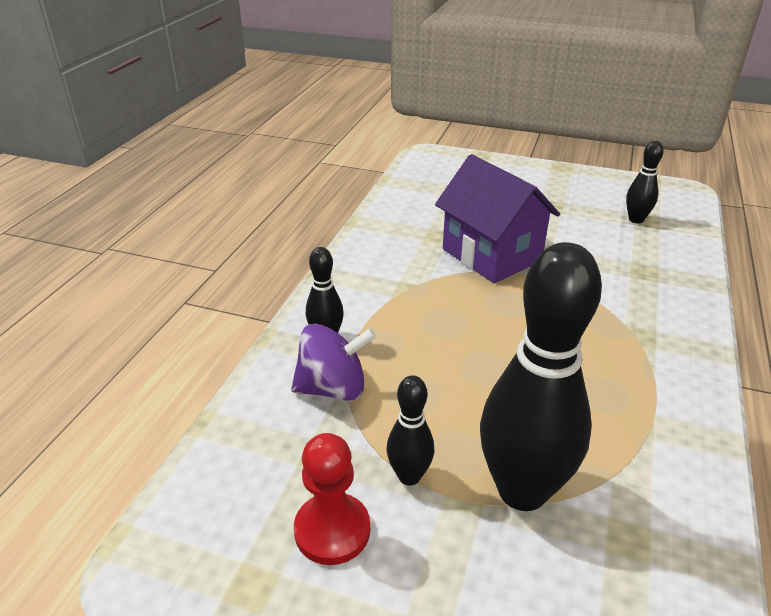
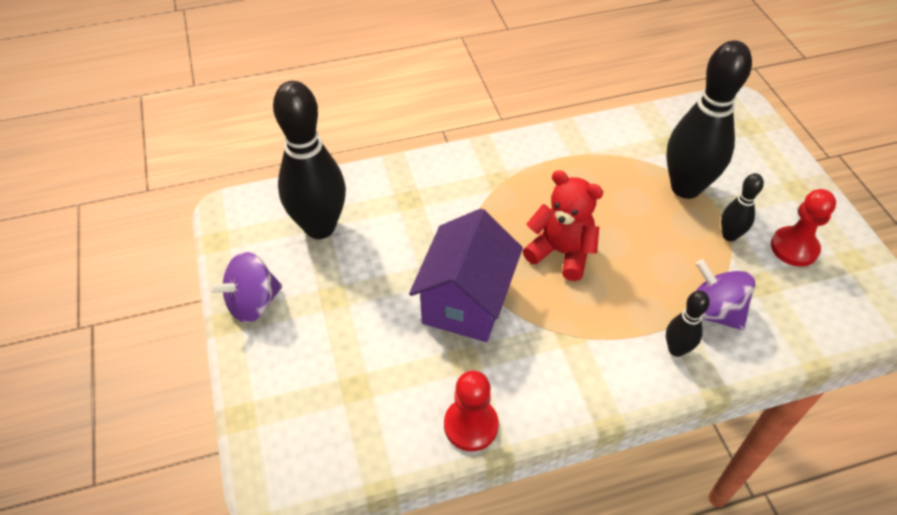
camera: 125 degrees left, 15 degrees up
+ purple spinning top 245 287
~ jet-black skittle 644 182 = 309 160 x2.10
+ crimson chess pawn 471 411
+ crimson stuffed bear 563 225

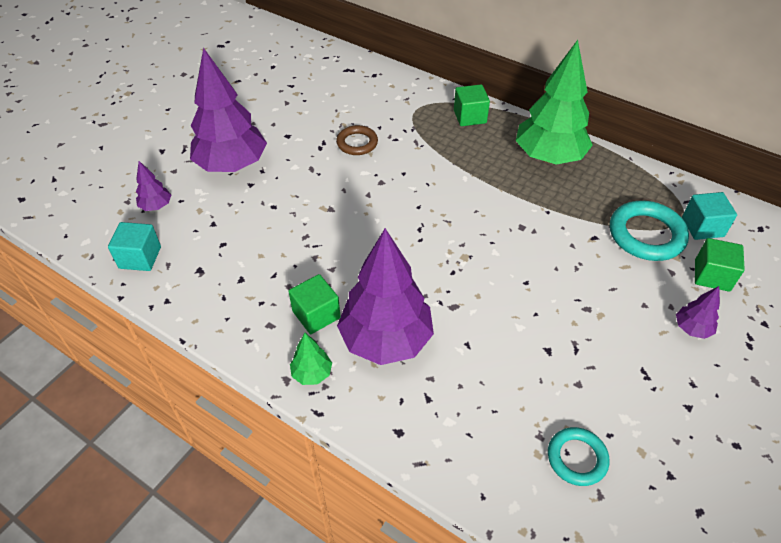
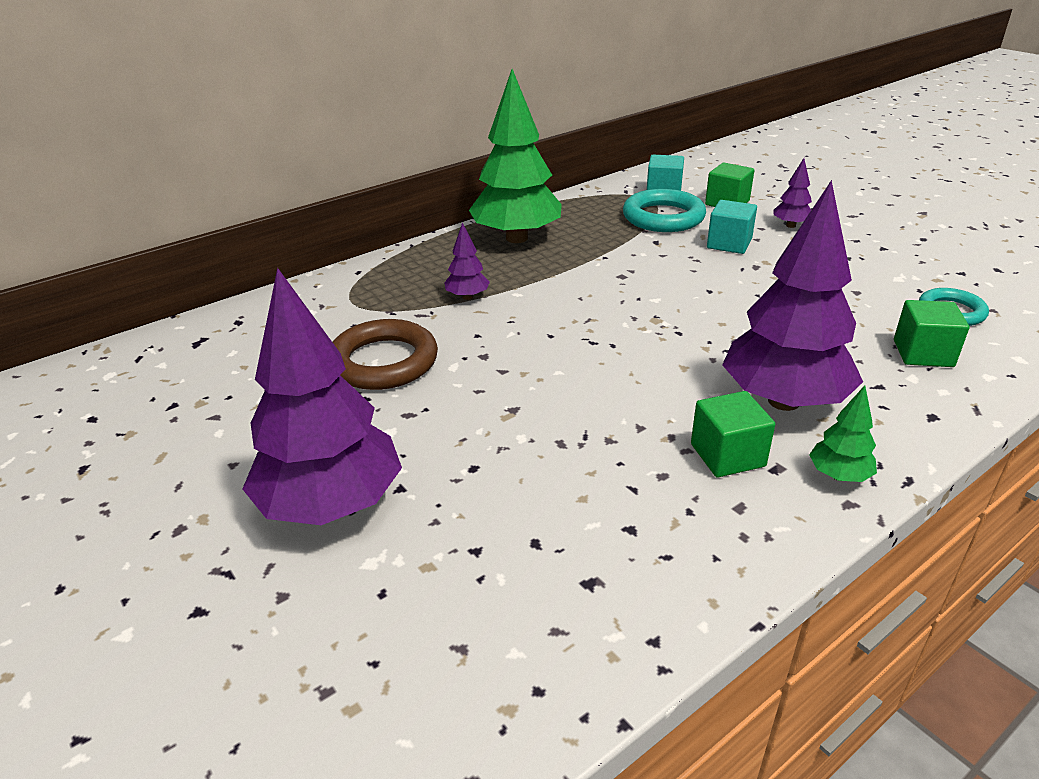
camera: 70 degrees left, 15 degrees down
~ russet ring 357 140 = 385 354 x1.62
~ purple tree 153 186 to 467 261
~ turquoise block 134 246 to 732 227
~ emerald block 472 105 to 931 333

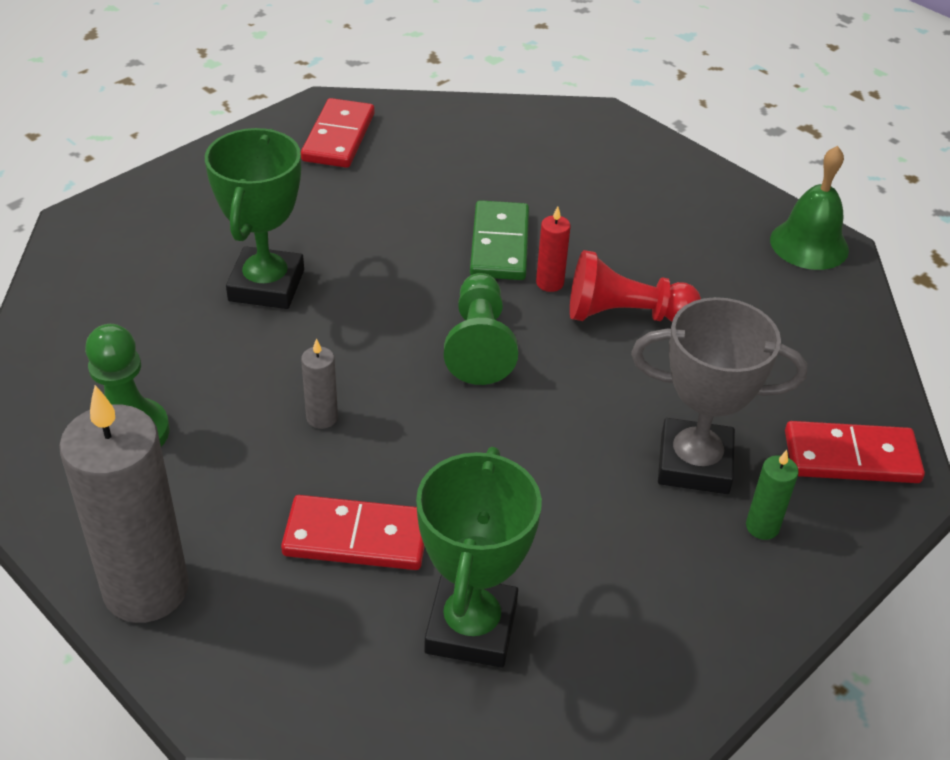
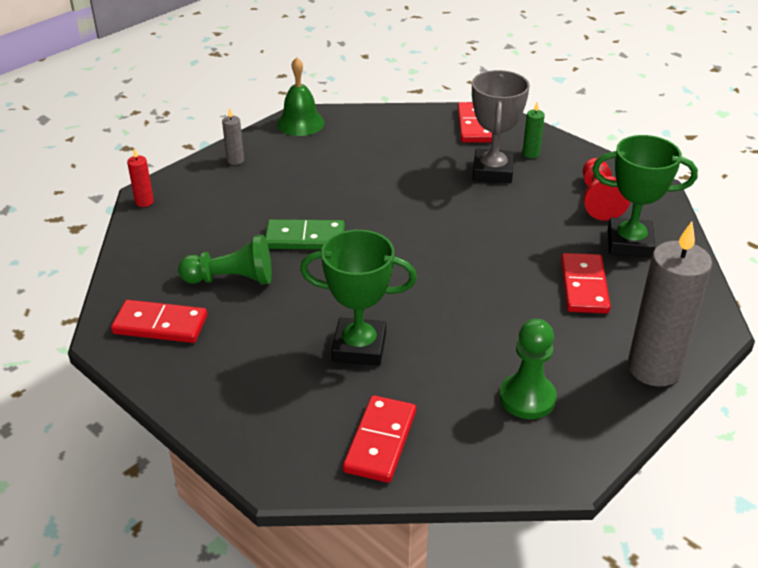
camera: 90 degrees left, 5 degrees down
~ crimson wax candle 553 249 to 140 177
~ emerald chess pawn 481 329 to 225 260
~ ash-grey wax candle 319 383 to 233 136
+ crimson domino piece 379 439
~ crimson chess pawn 635 285 to 606 189

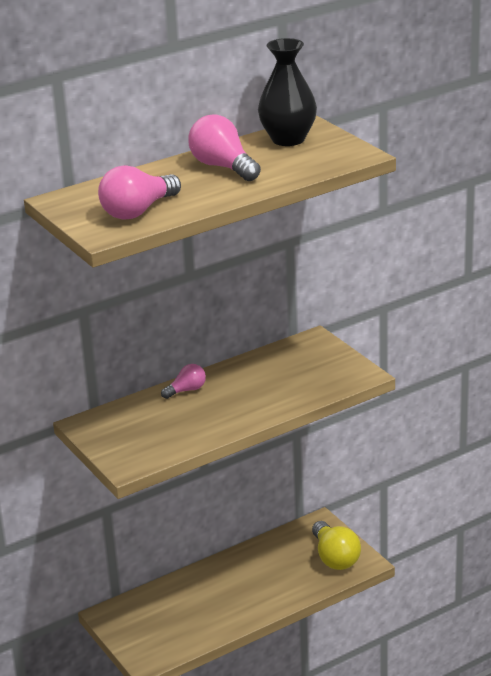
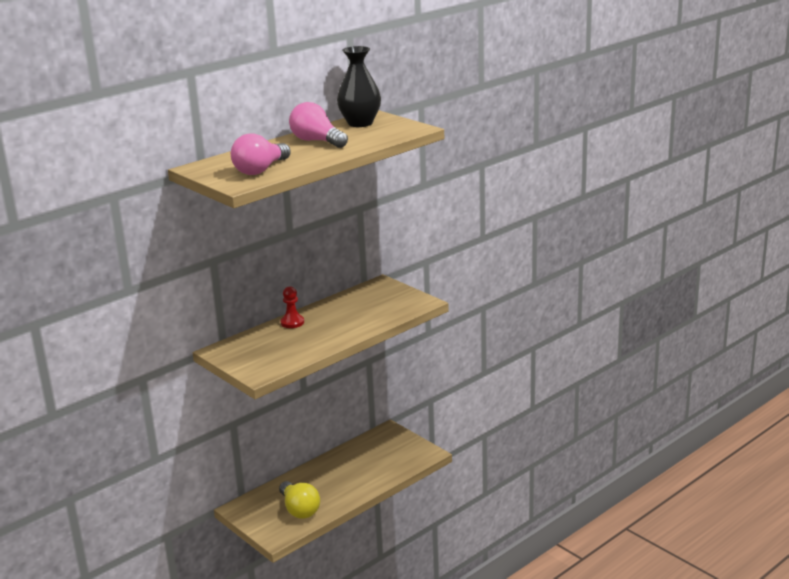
camera: 10 degrees left, 5 degrees down
~ yellow bulb 336 545 to 299 499
~ rose-pink bulb 183 381 to crimson chess pawn 292 307

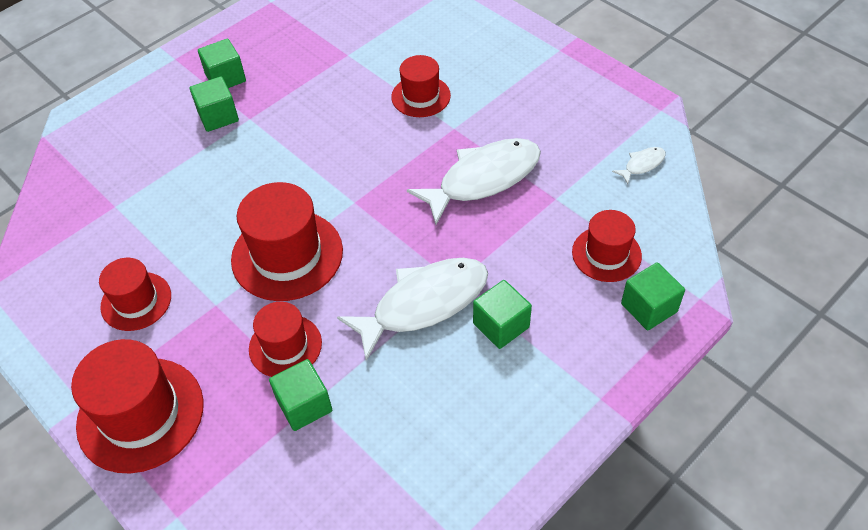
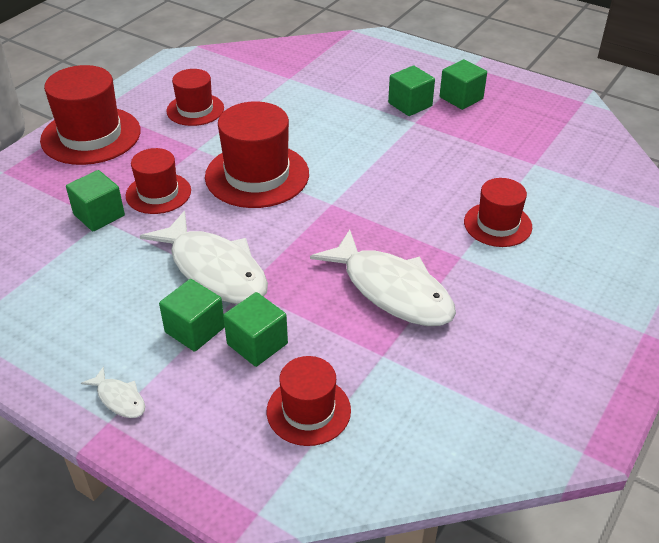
camera: 75 degrees right, 10 degrees down
~ pure white fish 639 165 to 113 392
~ emerald block 653 296 to 255 329

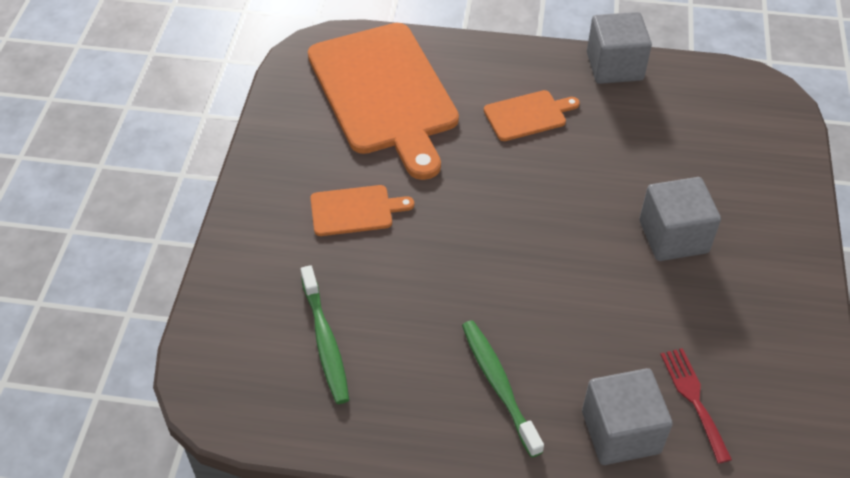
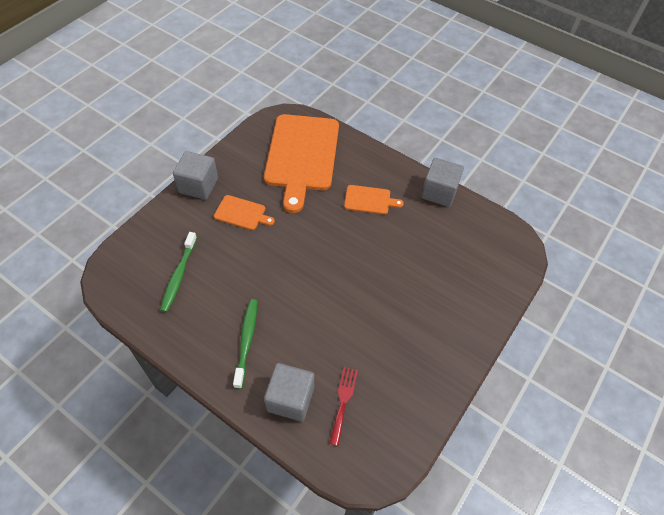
camera: 25 degrees right, 5 degrees up
~ ash-grey block 680 219 to 195 175

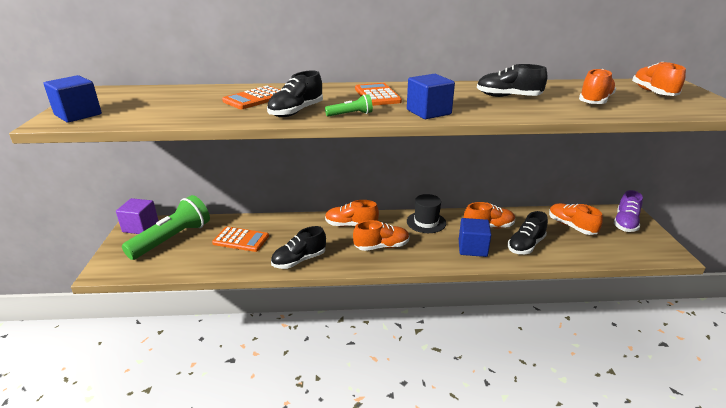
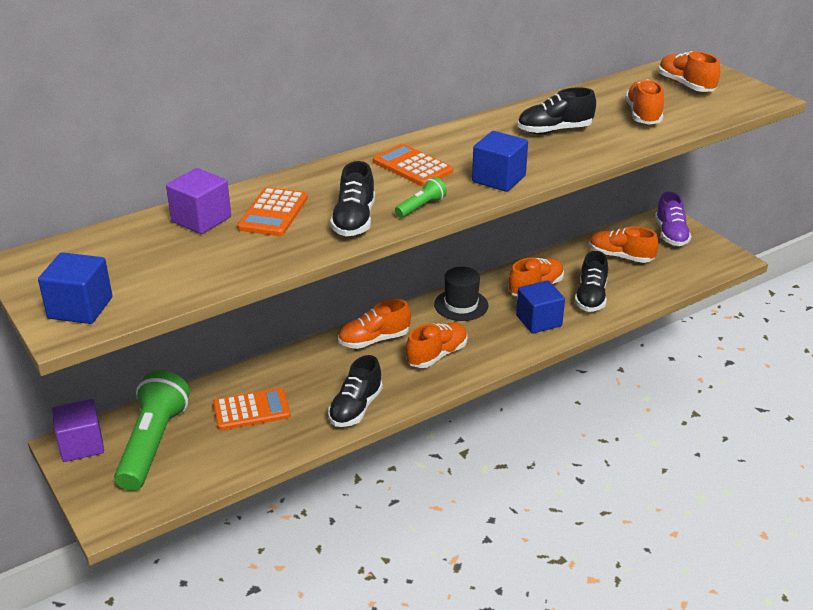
camera: 30 degrees left, 5 degrees up
+ purple block 198 201

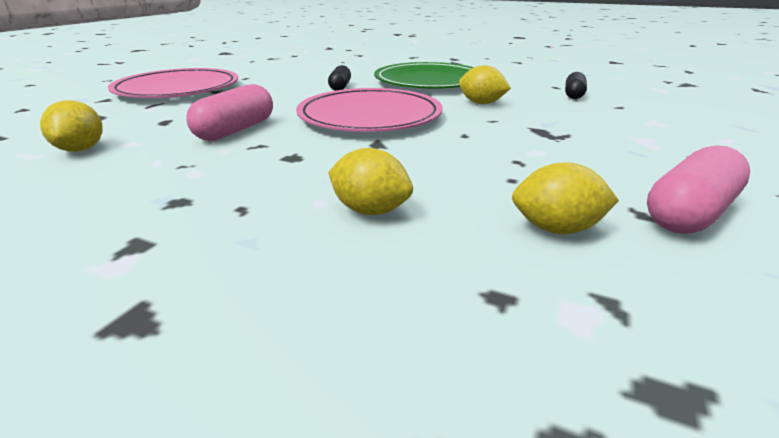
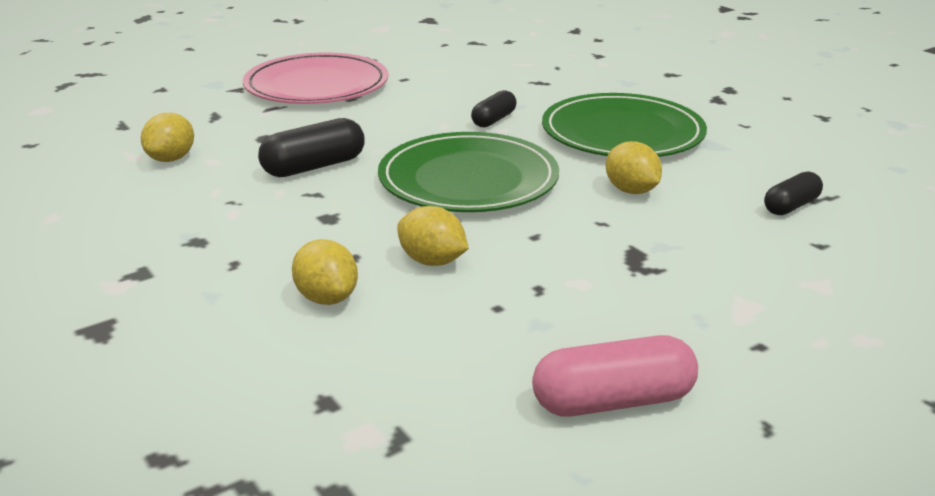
camera: 30 degrees right, 0 degrees up
~ rose-pink pill shape 229 112 to jet-black pill shape 311 147
~ rose-pink dinner plate 369 110 to emerald dinner plate 468 172
~ yellow toy lemon 565 198 to 433 236

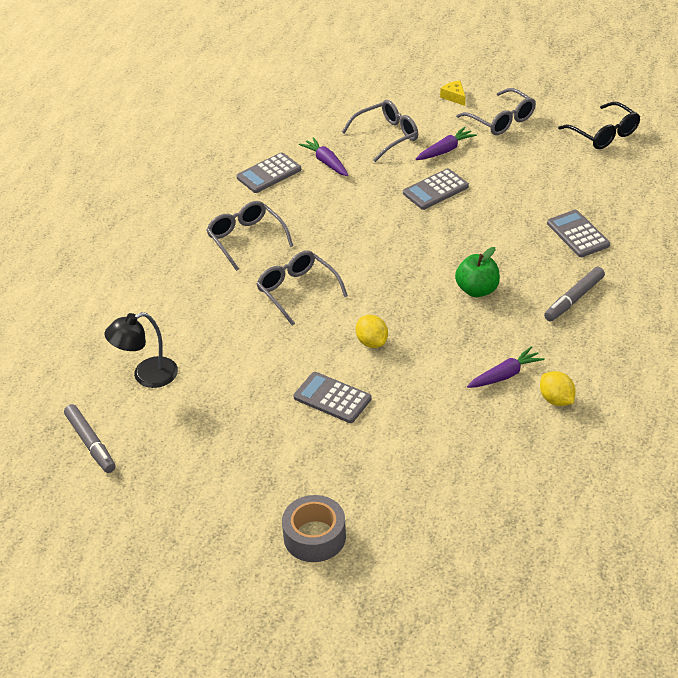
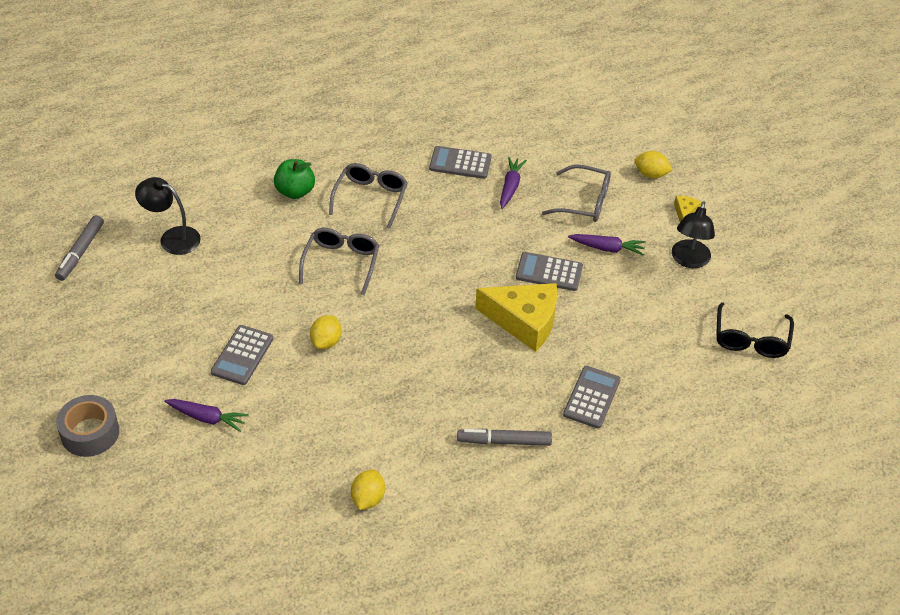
camera: 45 degrees right, 5 degrees up
~ purple root vegetable 506 367 to 206 415
~ ash-grey pocket calculator 332 397 = 242 355 150 degrees counterclockwise
~ emerald toy apple 477 272 to 294 179
+ yellow piece of cheese 516 317
+ yellow toy lemon 654 164
~ ash-grey glasses 496 111 to jet-black desk lamp 693 234

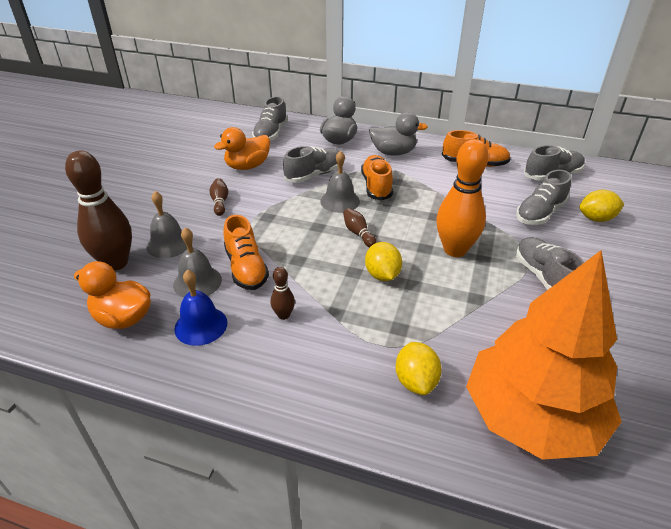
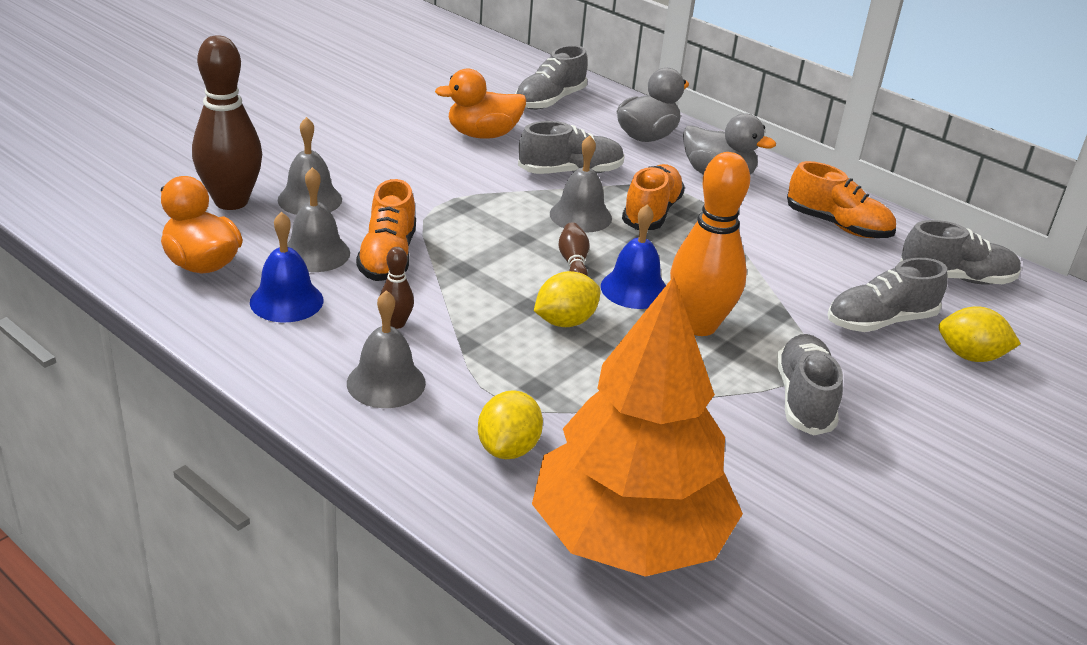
camera: 20 degrees right, 5 degrees down
+ ash-grey school bell 386 349
~ yellow toy lemon 383 261 = 567 299 45 degrees clockwise
+ cobalt school bell 633 256
- russet skittle 218 197

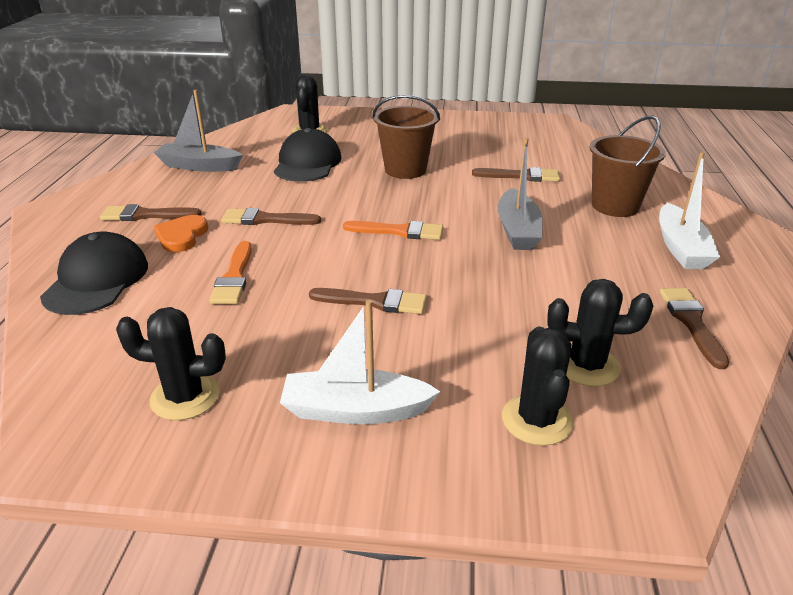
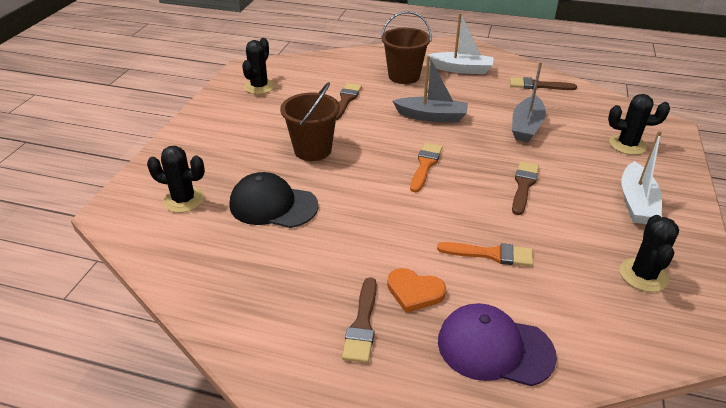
camera: 80 degrees left, 5 degrees up
~ jet-black saguaro cactus 600 332 to 258 66
~ jet-black baseball cap 94 273 to purple baseball cap 497 344
~ ash-grey toy boat 198 131 to 529 102
- russet paint brush 271 216

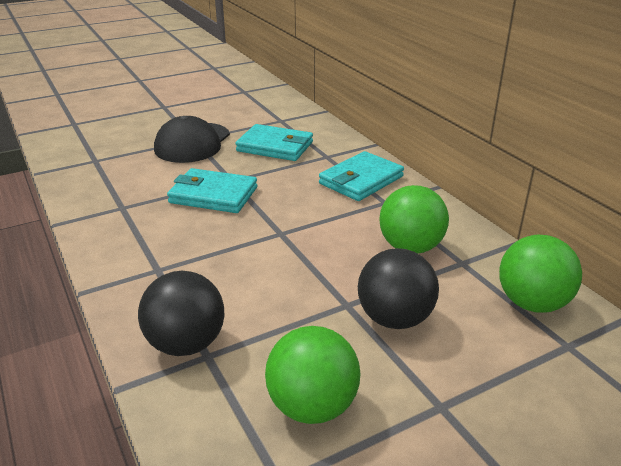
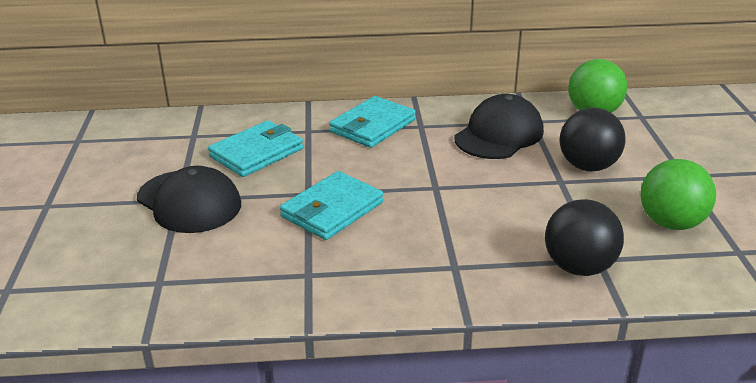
camera: 65 degrees left, 0 degrees up
~ turquoise billfold 361 176 = 372 122 60 degrees clockwise
~ emerald play ball 414 219 to jet-black baseball cap 499 126

